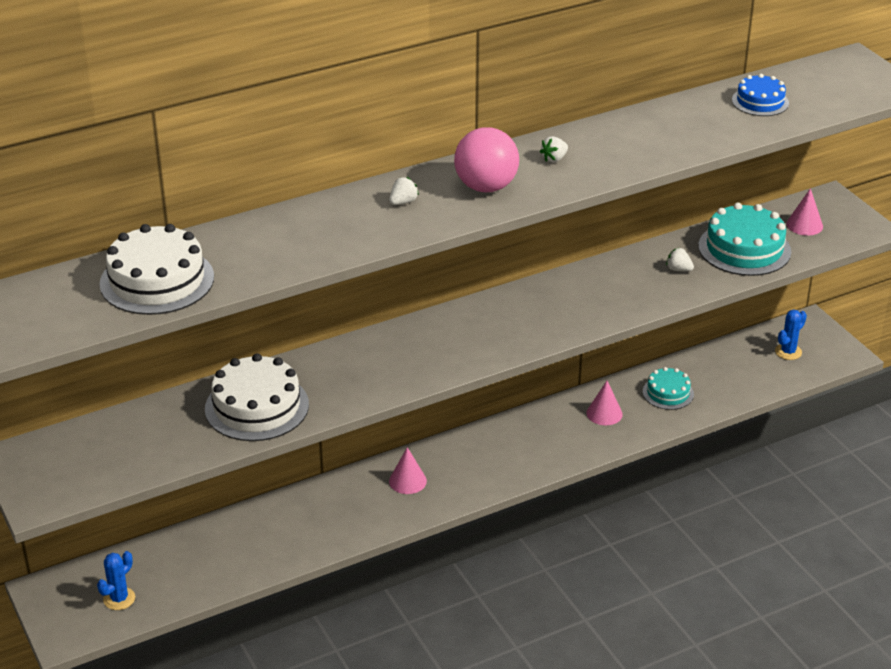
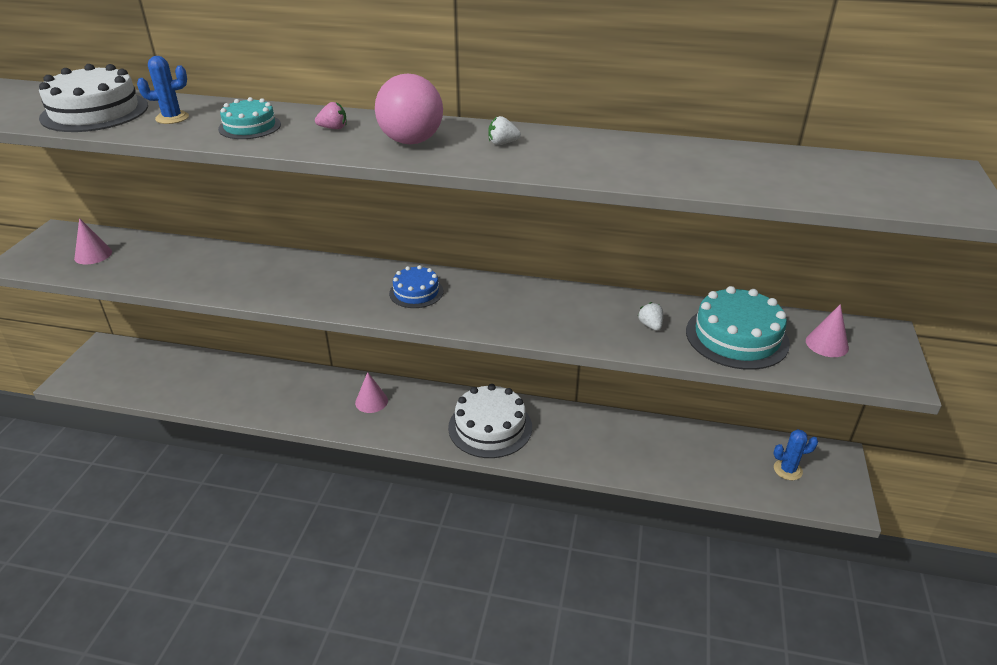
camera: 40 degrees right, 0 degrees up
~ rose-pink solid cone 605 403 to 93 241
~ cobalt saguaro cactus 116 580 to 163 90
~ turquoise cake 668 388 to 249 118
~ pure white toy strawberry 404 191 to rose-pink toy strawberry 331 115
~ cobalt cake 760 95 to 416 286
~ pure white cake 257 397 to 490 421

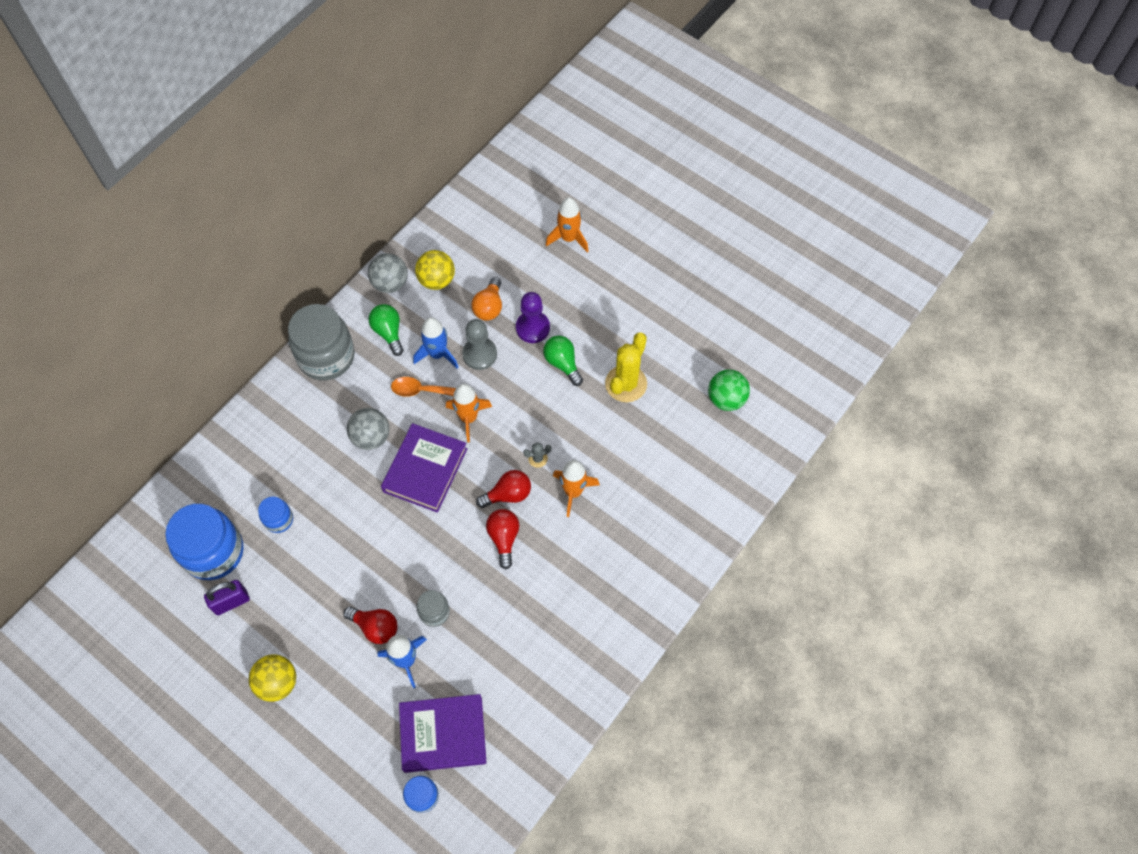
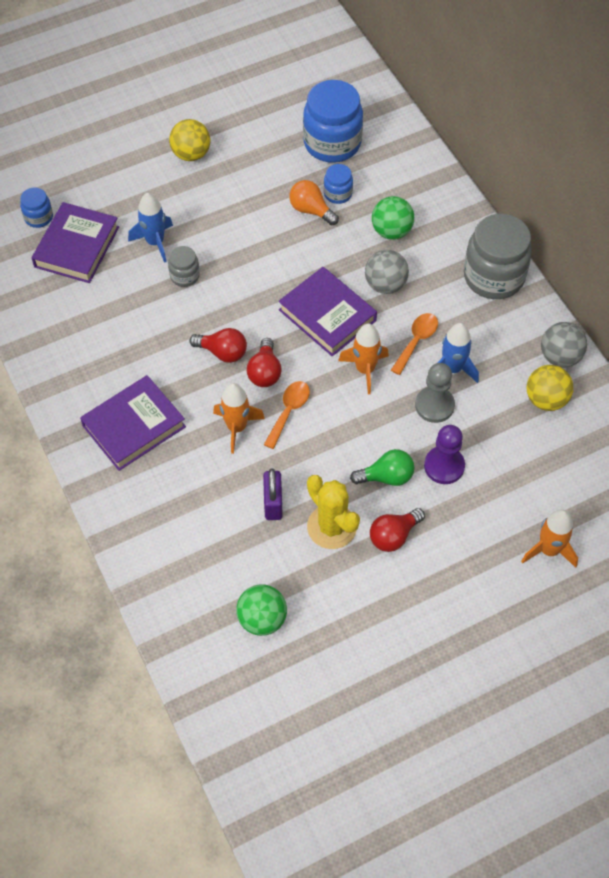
camera: 115 degrees right, 5 degrees down
+ purple hardback 133 423
~ purple padlock 227 597 to 273 494
~ ash-grey saguaro cactus 537 455 to orange-coloured teaspoon 287 415
~ orange-coloured bulb 486 299 to 314 202
~ crimson bulb 371 625 to 397 530
+ emerald play ball 393 218
- emerald bulb 386 330

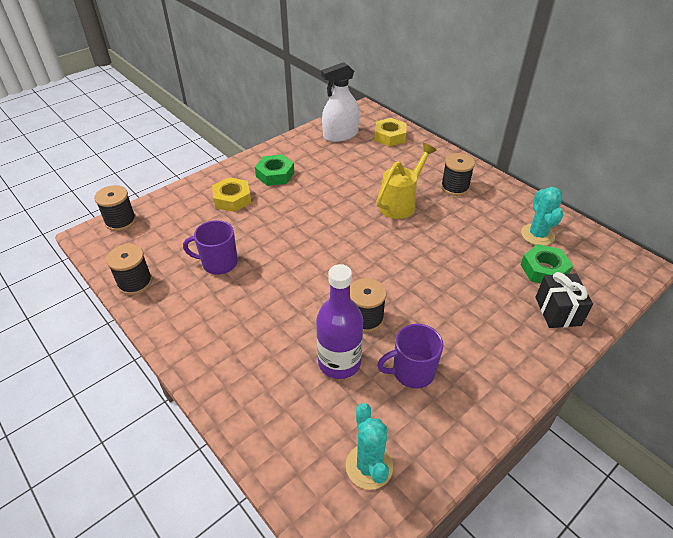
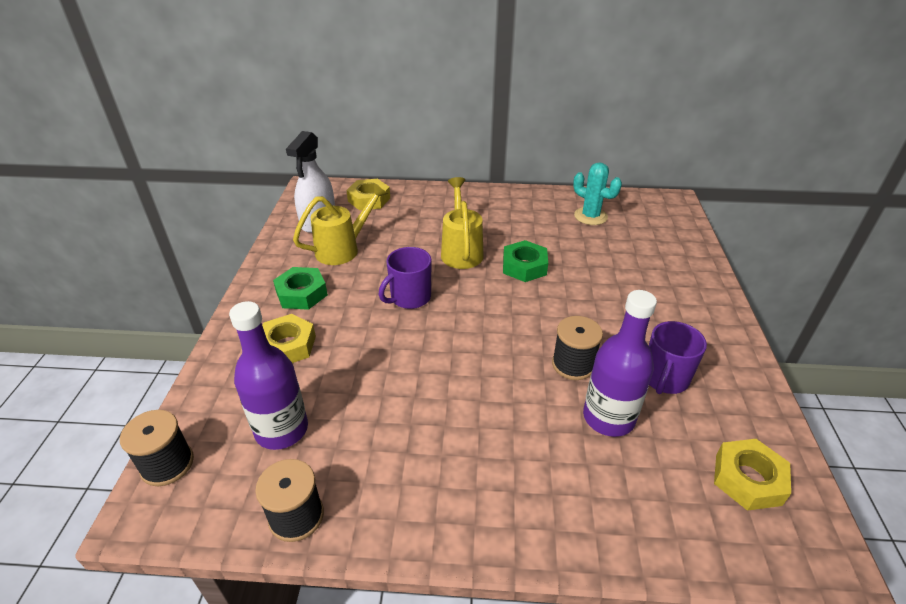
camera: 45 degrees left, 5 degrees down
+ purple drink bottle 268 375
+ yellow sprinkling can 340 224
~ purple coffee mug 210 247 to 405 278
~ emerald hexagon nut 546 264 to 525 261
~ turquoise saguaro cactus 369 446 to yellow hexagon nut 752 475
- jet-black spool 458 174
- jet-black present 564 300

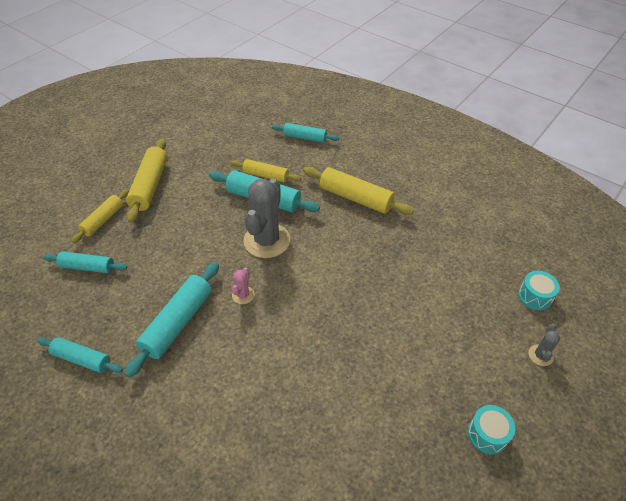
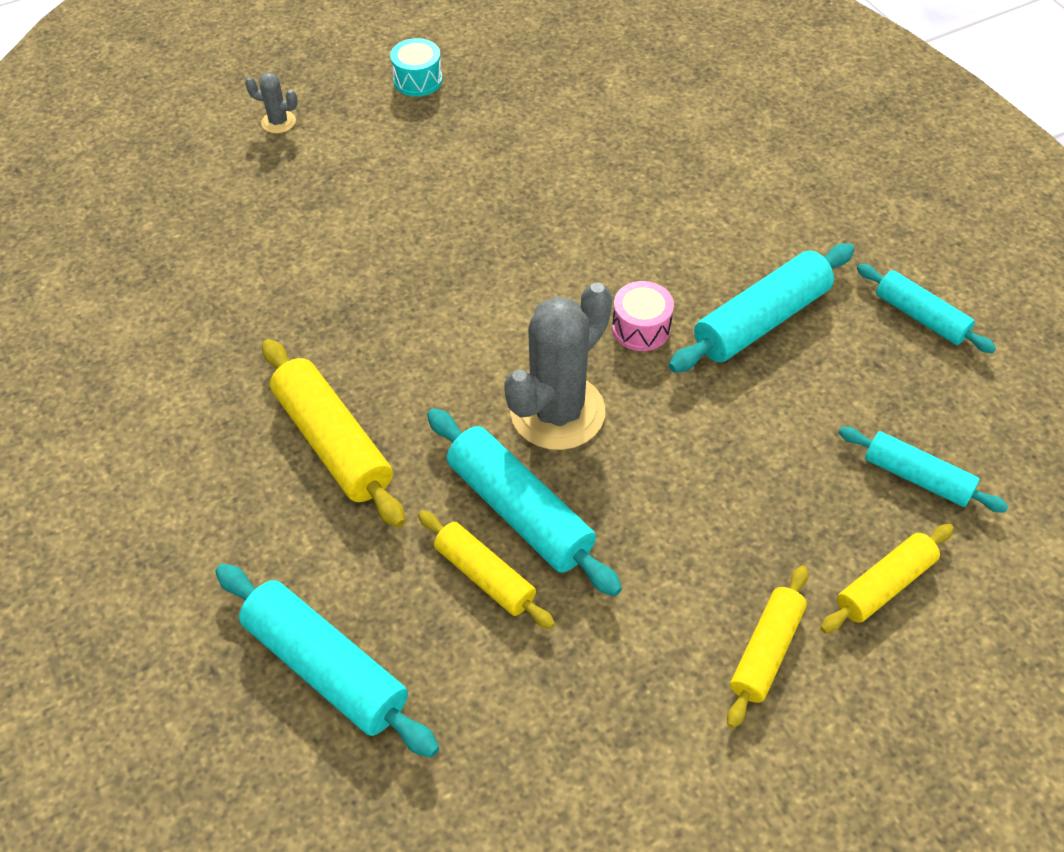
camera: 155 degrees left, 5 degrees up
~ turquoise dough roller 305 133 = 327 661 x1.57
~ ash-grey saguaro cactus 544 344 = 271 103 60 degrees clockwise
~ rose-pink saguaro cactus 243 285 to rose-pink snare drum 643 316
~ yellow dough roller 146 180 = 767 647 x0.64
- turquoise snare drum 539 290

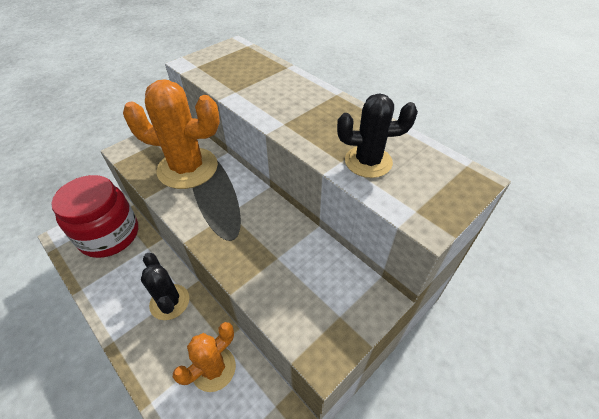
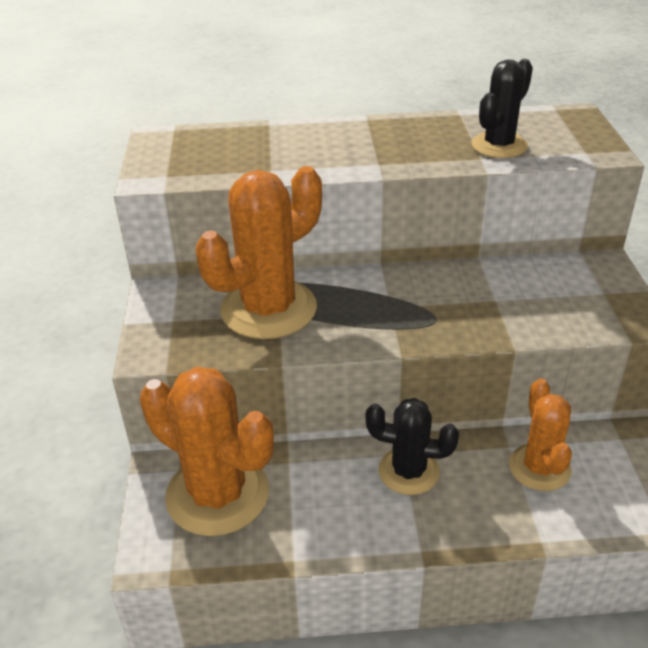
camera: 50 degrees left, 10 degrees down
~ crimson jar 94 216 to orange-coloured saguaro cactus 207 451

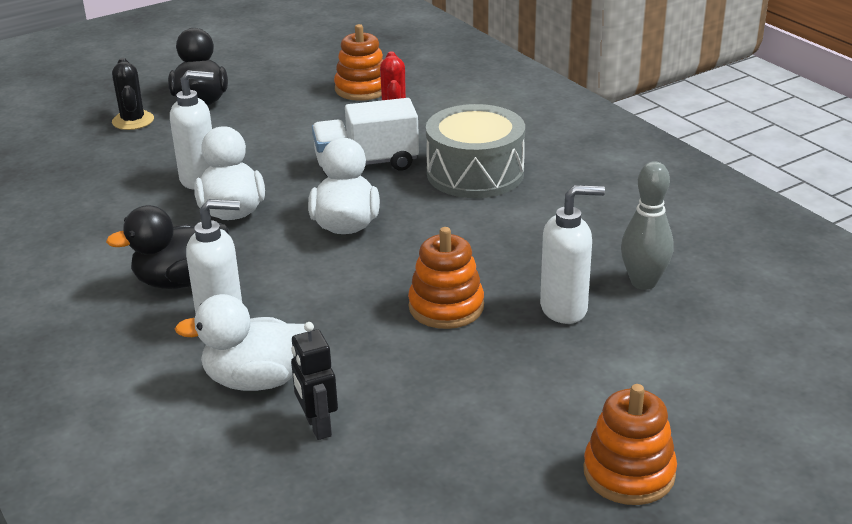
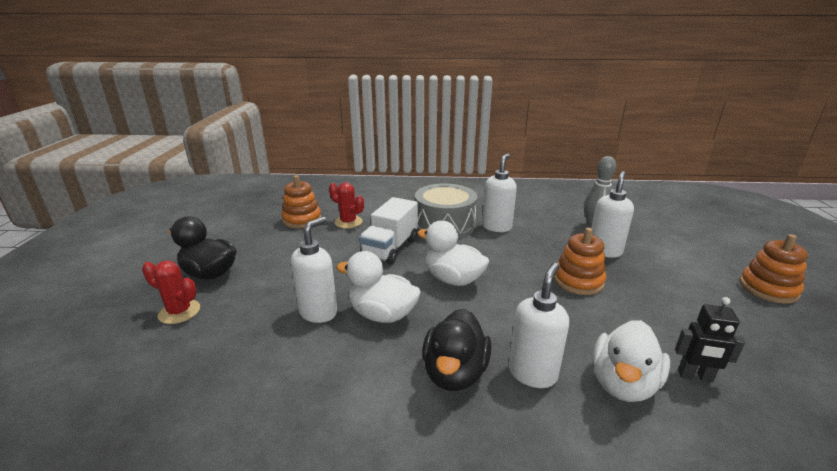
camera: 55 degrees left, 5 degrees down
~ jet-black saguaro cactus 133 94 to crimson saguaro cactus 171 292
+ pure white soap pump 499 193

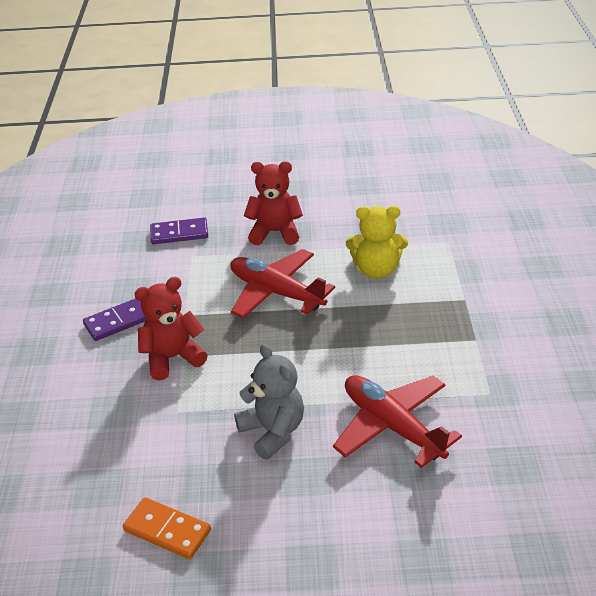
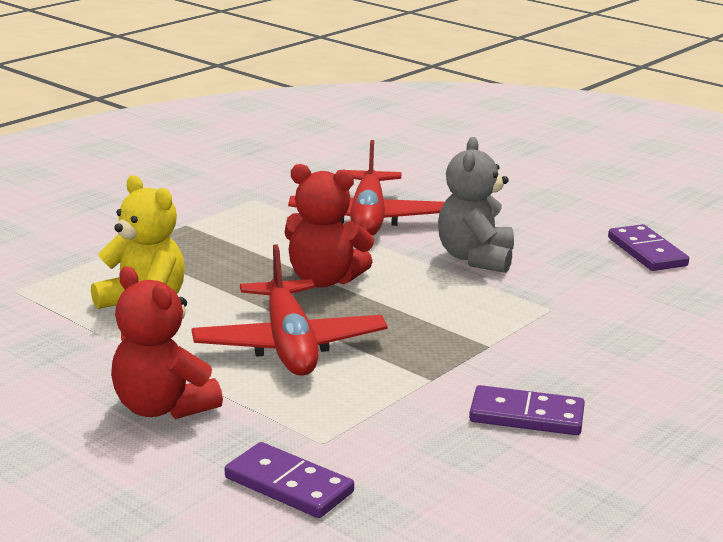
camera: 140 degrees left, 15 degrees down
~ crimson stuffed bear 171 329 to 329 225
~ orange-coloured domino piece 167 528 to purple domino piece 648 247

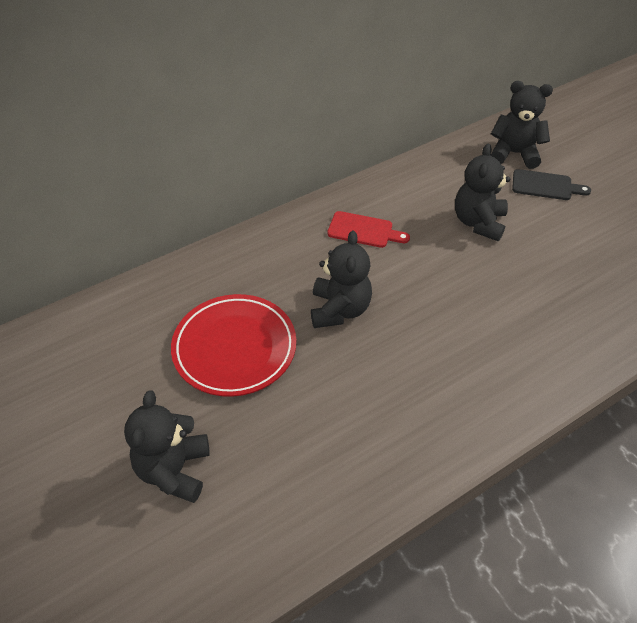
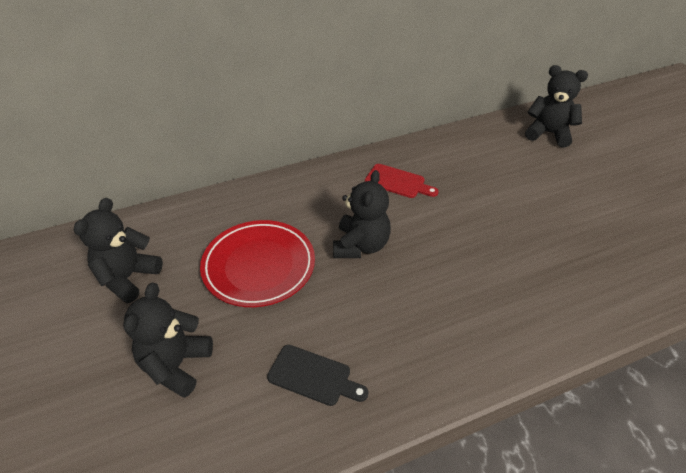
camera: 10 degrees right, 5 degrees down
~ jet-black stuffed bear 482 192 to 118 250
~ jet-black bread board 551 184 to 317 375

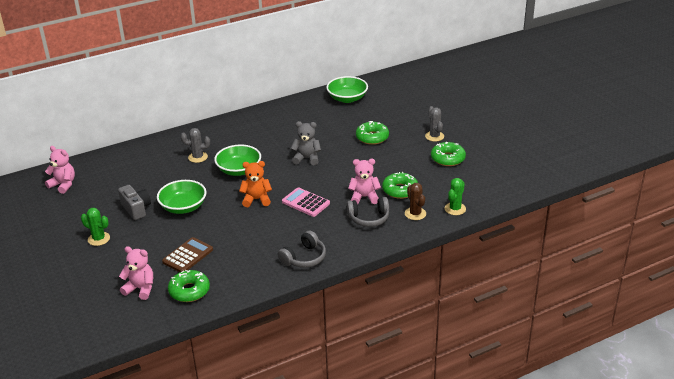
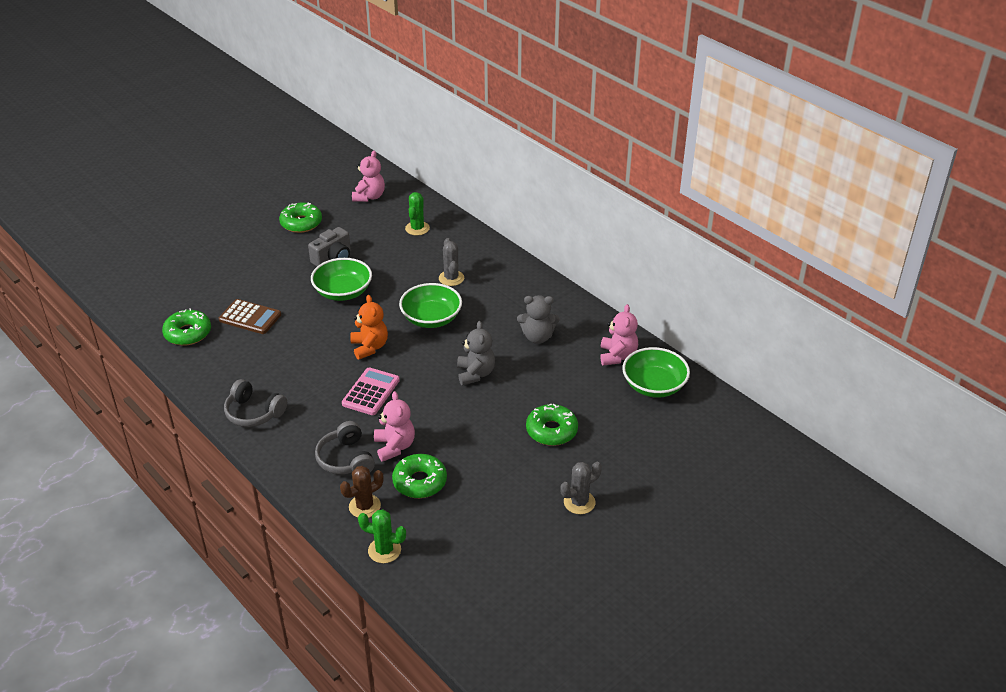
camera: 75 degrees right, 5 degrees up
~ emerald doughnut 448 154 to 300 218
~ emerald saguaro cactus 95 227 to 417 213
+ ash-grey stuffed bear 538 319
~ rose-pink stuffed bear 136 273 to 619 334

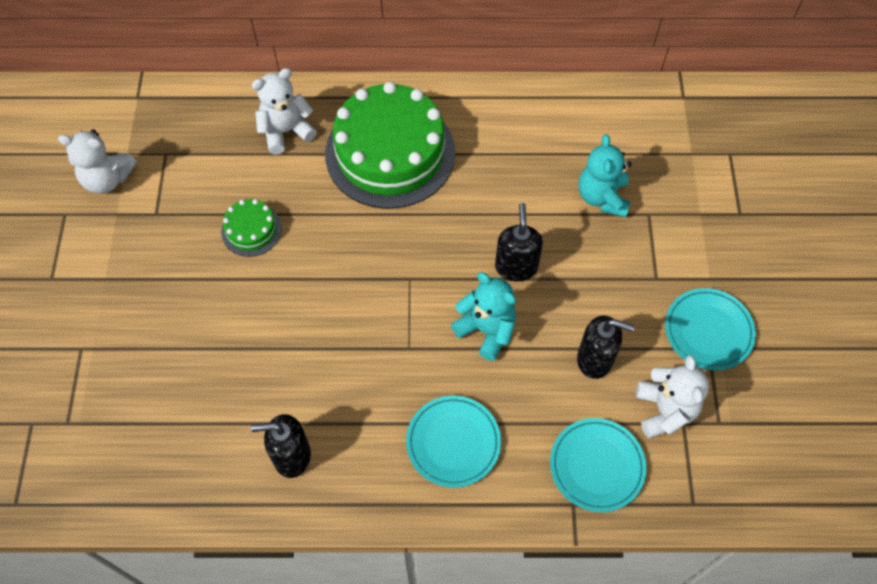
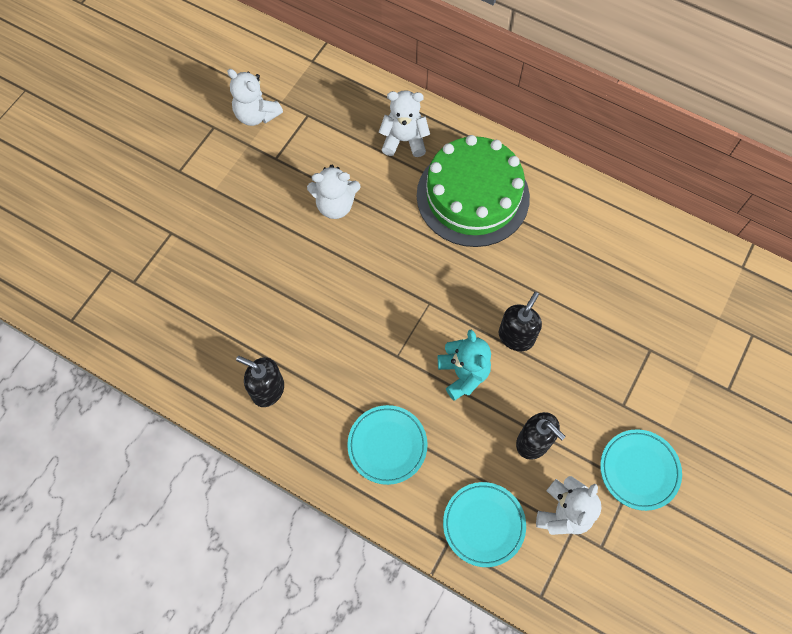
camera: 30 degrees right, 5 degrees up
~ emerald cake 251 228 to pure white stuffed bear 333 192
- turquoise stuffed bear 605 175

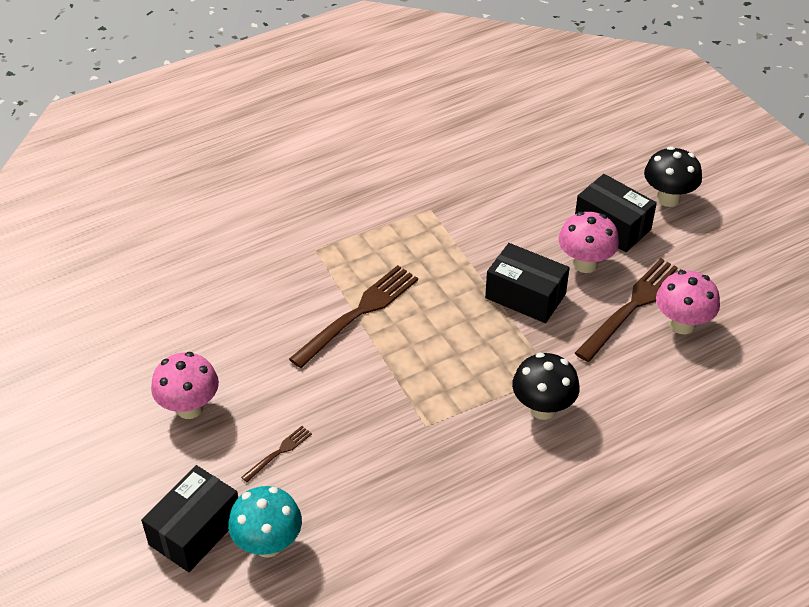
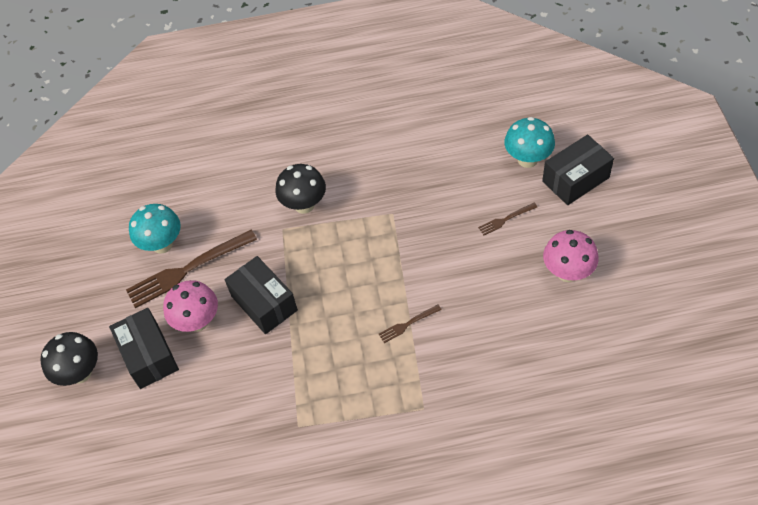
camera: 155 degrees left, 10 degrees up
~ rose-pink toadstool 688 302 to turquoise toadstool 155 229
~ russet dinner fork 353 316 = 410 324 x0.47

